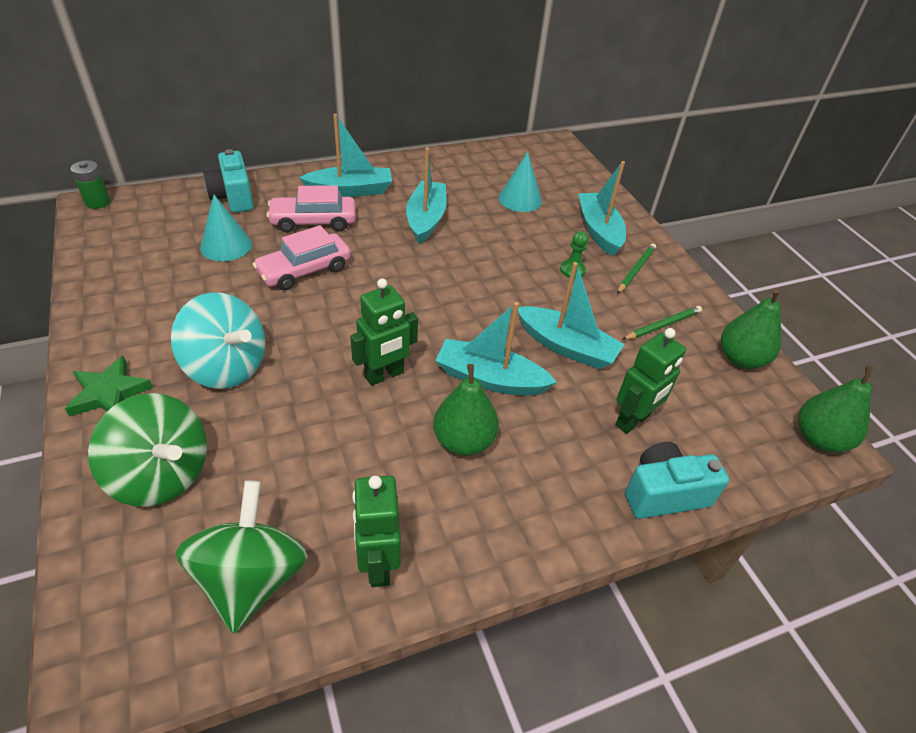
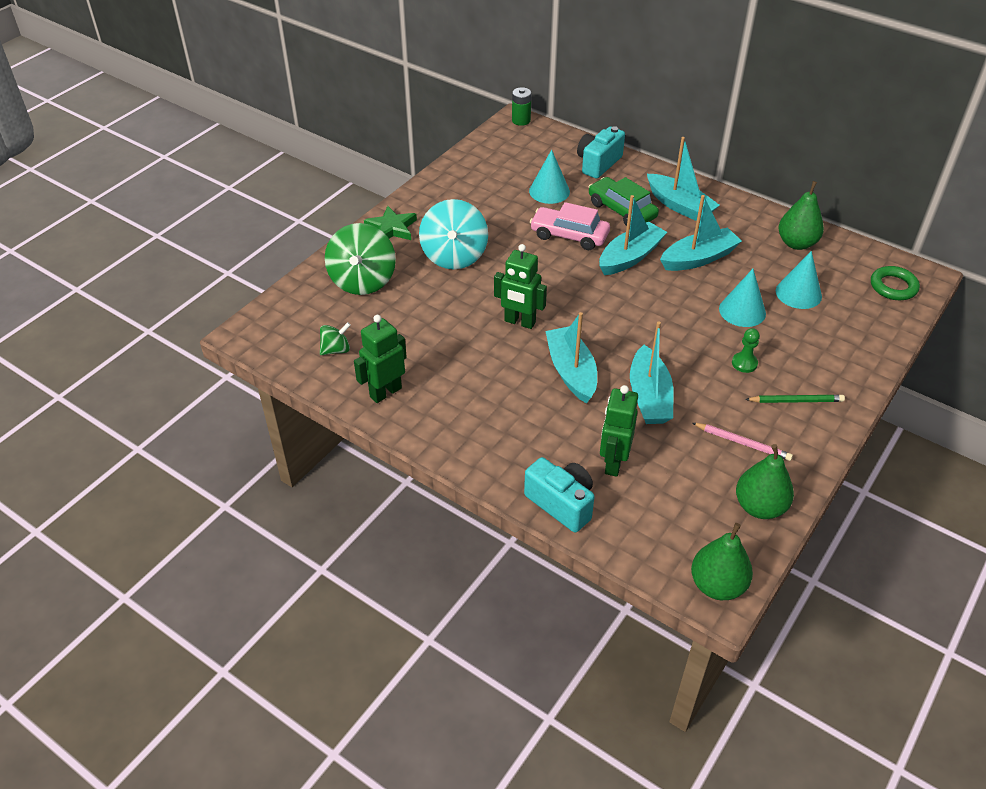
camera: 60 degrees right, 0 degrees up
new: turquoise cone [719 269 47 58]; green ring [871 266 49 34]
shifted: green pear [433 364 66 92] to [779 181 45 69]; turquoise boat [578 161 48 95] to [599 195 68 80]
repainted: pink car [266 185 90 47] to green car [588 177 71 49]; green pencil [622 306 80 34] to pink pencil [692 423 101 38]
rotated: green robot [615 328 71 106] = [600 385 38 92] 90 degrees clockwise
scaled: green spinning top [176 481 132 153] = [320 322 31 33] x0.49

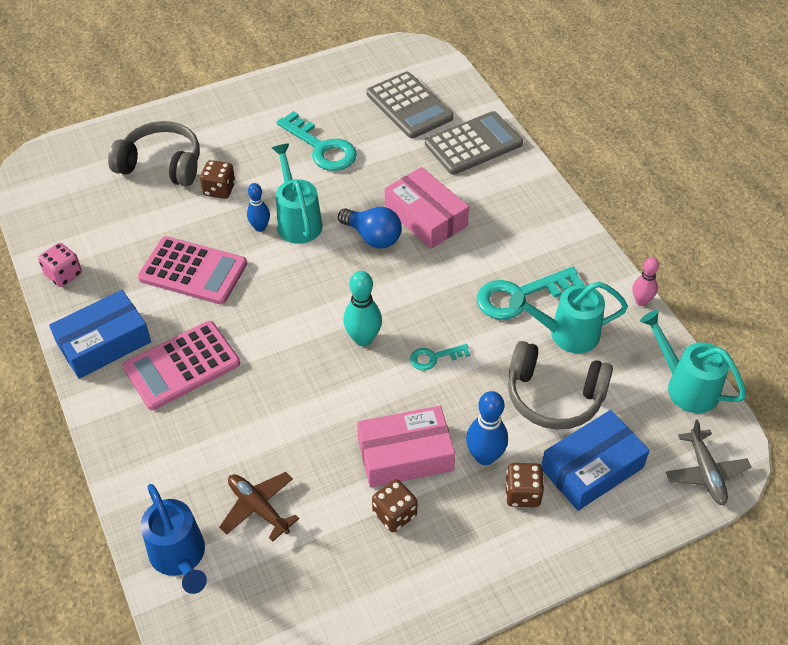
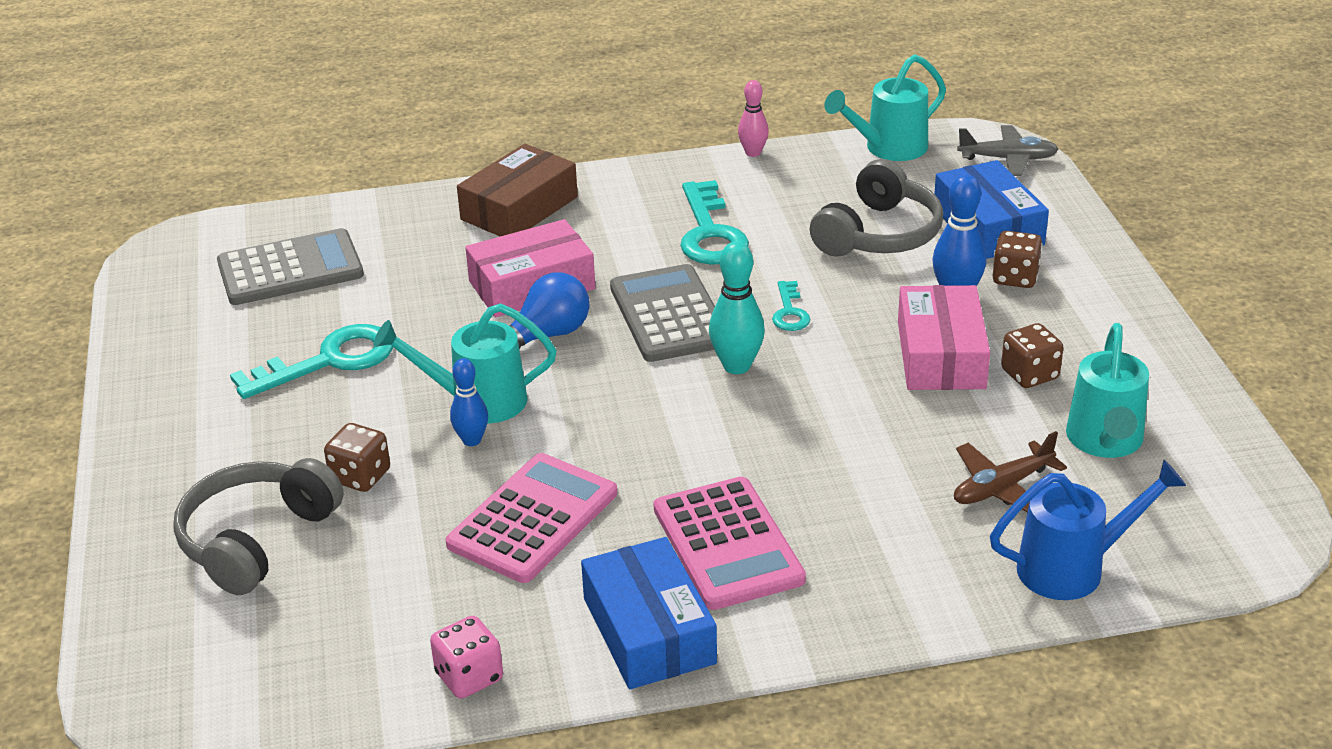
camera: 75 degrees left, 15 degrees down
new: brown box [457 144 121 92]
shifted: grey calculator [425 111 98 64] to [610 264 105 98]; turquoise watering can [509 282 119 71] to [1066 323 83 135]

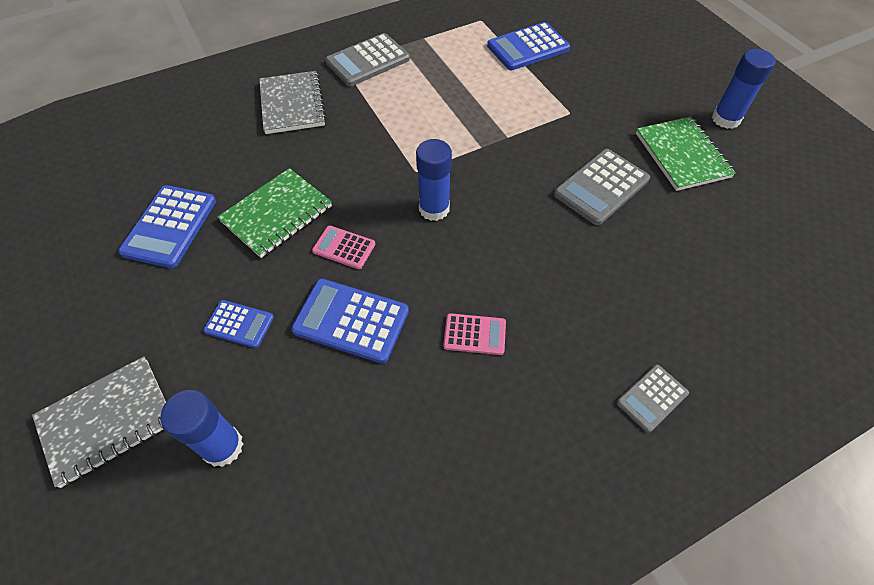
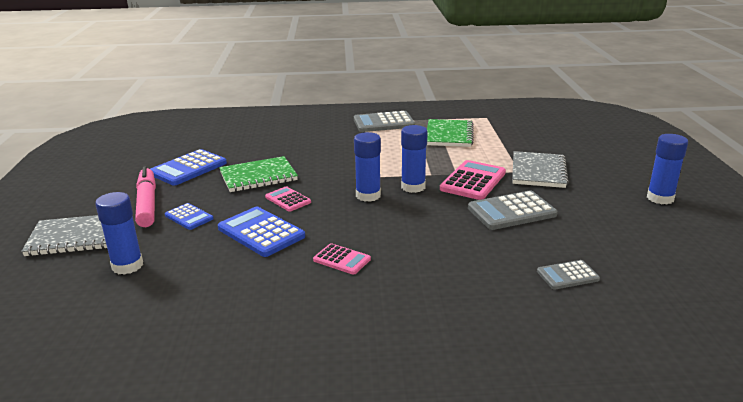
camera: 25 degrees right, 30 degrees down
gone: blue calculator [487 22 83 48]
new: pink marker [135 166 21 61]; blue glue stick [401 125 27 68]; pink calculator [440 160 66 40]
shifted: grey notebook [259 71 67 63] to [512 151 57 37]; grey calculator [616 364 73 69] to [537 260 63 29]; green notebook [636 117 100 74] to [427 119 47 28]

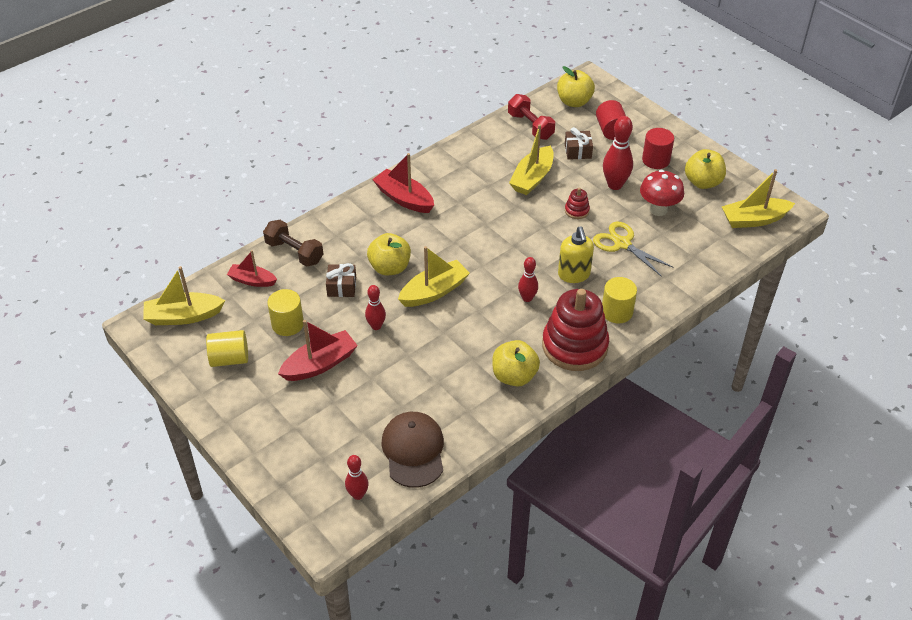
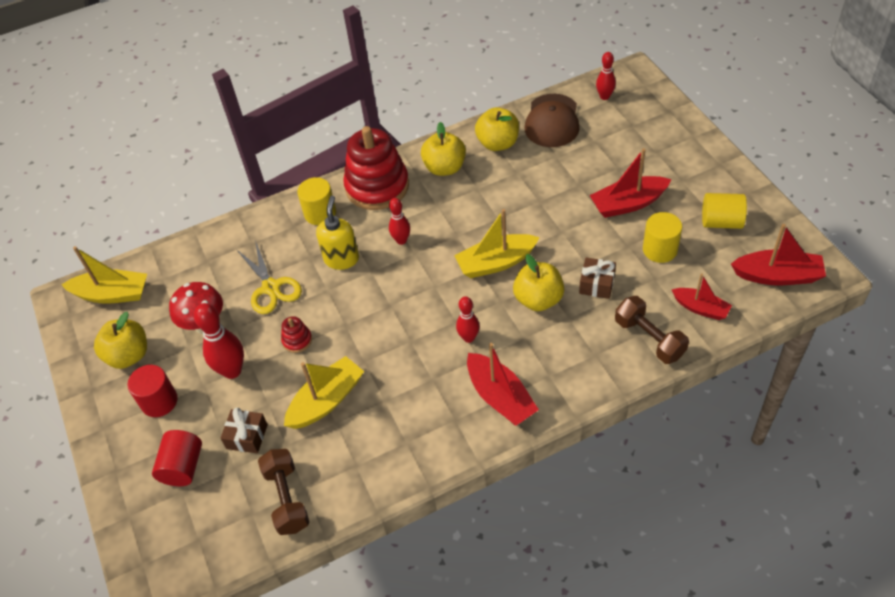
camera: 160 degrees left, 5 degrees up
shifted: red bowling pin [365 285 21 45] to [456 296 24 47]; yellow apple [557 66 38 41] to [475 107 44 44]
repainted: yellow boat [143 266 82 59] to red boat [731 224 95 61]; red dumbbell [508 94 47 46] to brown dumbbell [258 449 52 86]

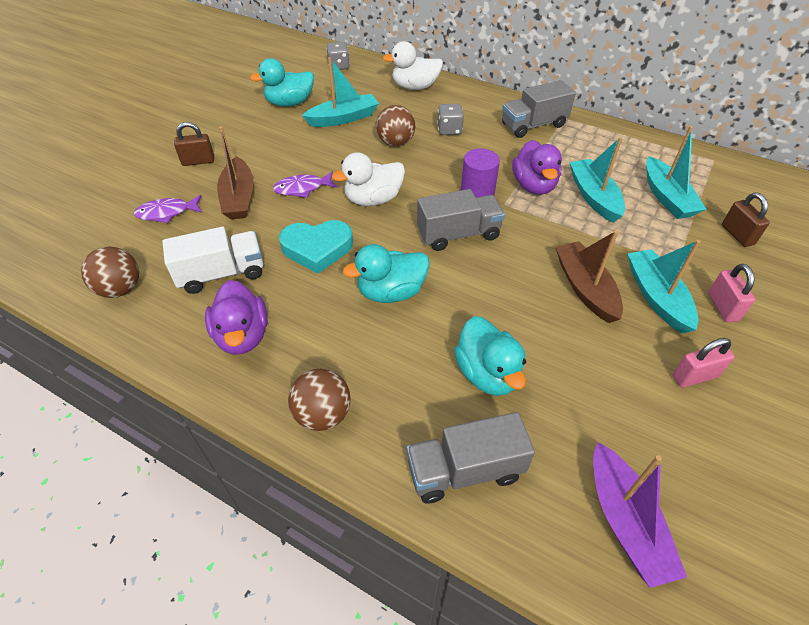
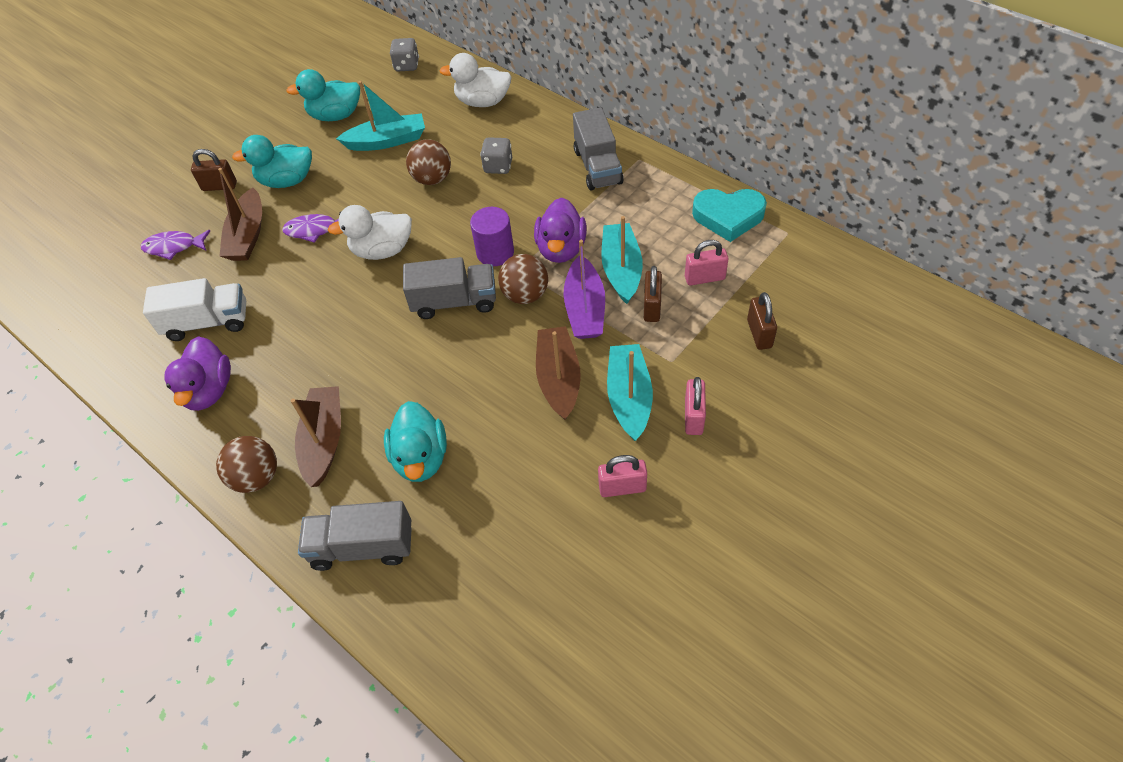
camera: 15 degrees right, 5 degrees up
new: brown boat [291 386 50 101]; brown padlock [644 266 18 56]
shifted: brown ball [81 246 58 52] to [498 254 50 50]; turquoise heart [279 220 74 54] to [692 189 75 53]; turquoise duck [343 244 87 59] to [232 135 80 53]; purple boat [593 442 94 146] to [563 240 42 99]
swapped: turquoise boat [646 126 61 93] to pink padlock [685 240 43 46]
rotated: grey truck [502 80 74 58] = [573 107 51 83] 90 degrees counterclockwise

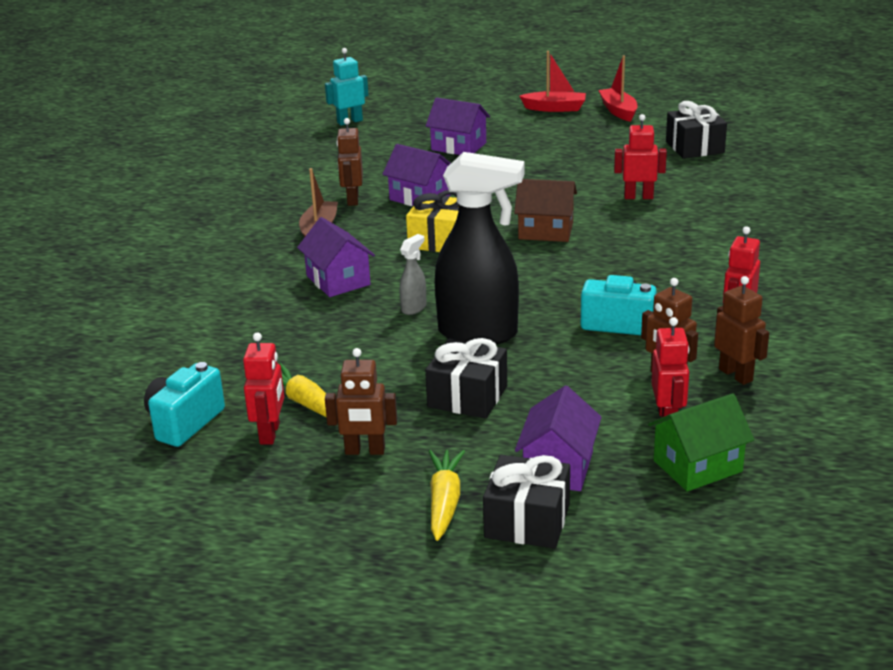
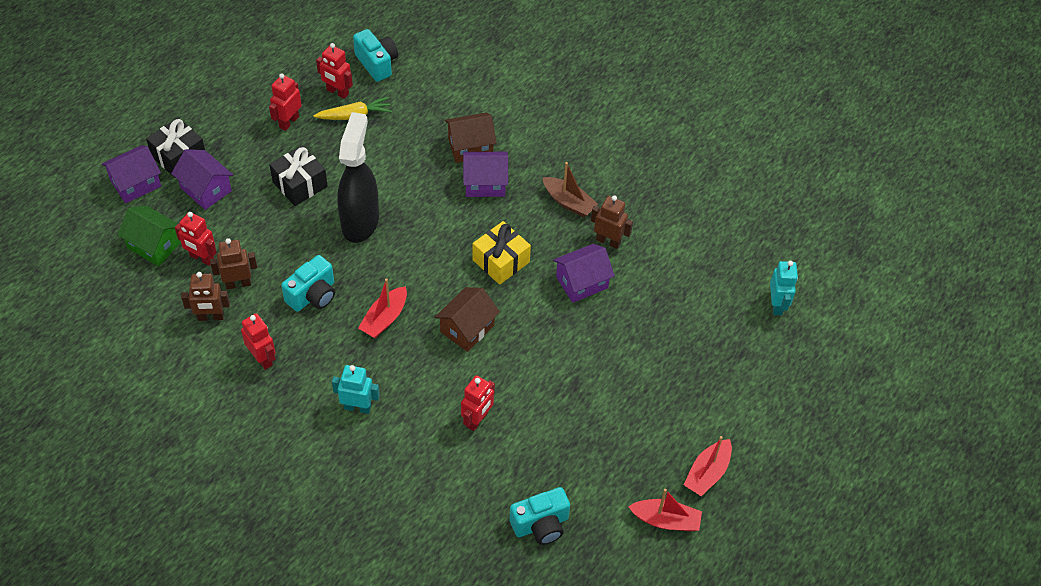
camera: 115 degrees right, 25 degrees up
gone: grey spray bottle [400 234 26 81]; yellow carrot [429 450 36 91]
new: turquoise robot [332 365 48 49]; red boat [358 278 49 60]; brown house [445 112 52 51]
shifted: purple house [426 97 64 58] to [101 145 60 58]
swapped: black gift [666 101 61 58] to turquoise camera [509 487 61 58]
repainted: brown robot [325 348 72 107] to red robot [269 73 33 58]
rotated: black spray bottle [435 152 90 193] = [337 112 42 131] 150 degrees clockwise; green house [648 393 106 99] = [117 206 64 60] 60 degrees counterclockwise

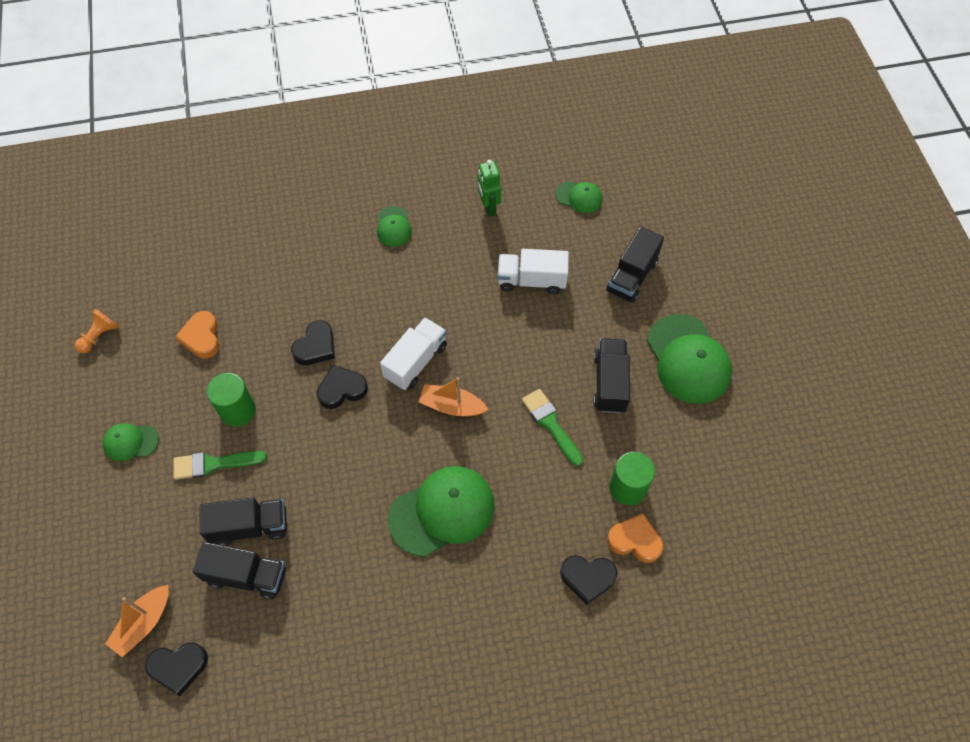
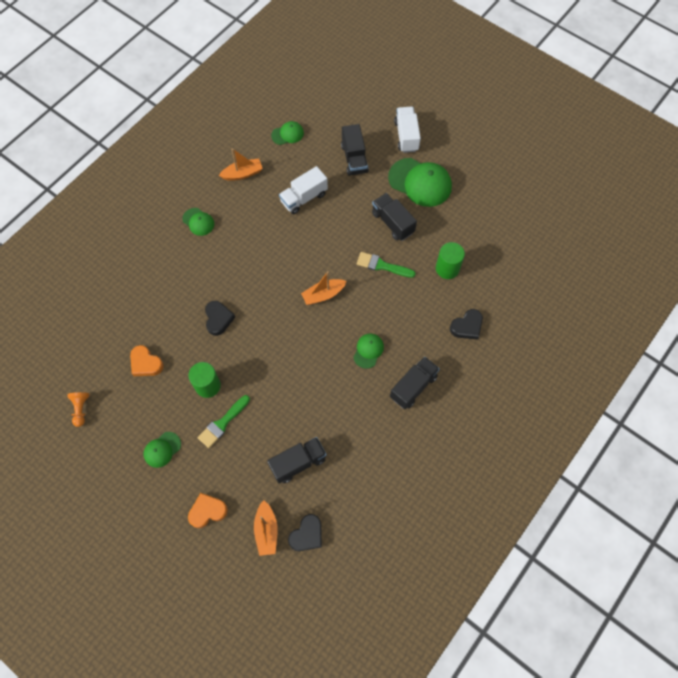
camera: 40 degrees left, 5 degrees up
gone: black heart [317 365 51 44]
shifted: black truck [200 497 87 49] to [390 356 50 54]; white truck [380 317 67 73] to [394 107 27 46]; orange heart [607 513 56 50] to [188 493 40 35]
swapped: green robot [478 160 23 56] to orange boat [219 149 44 32]
scaled: green cap [388 466 107 91] = [353 334 31 35] x0.52

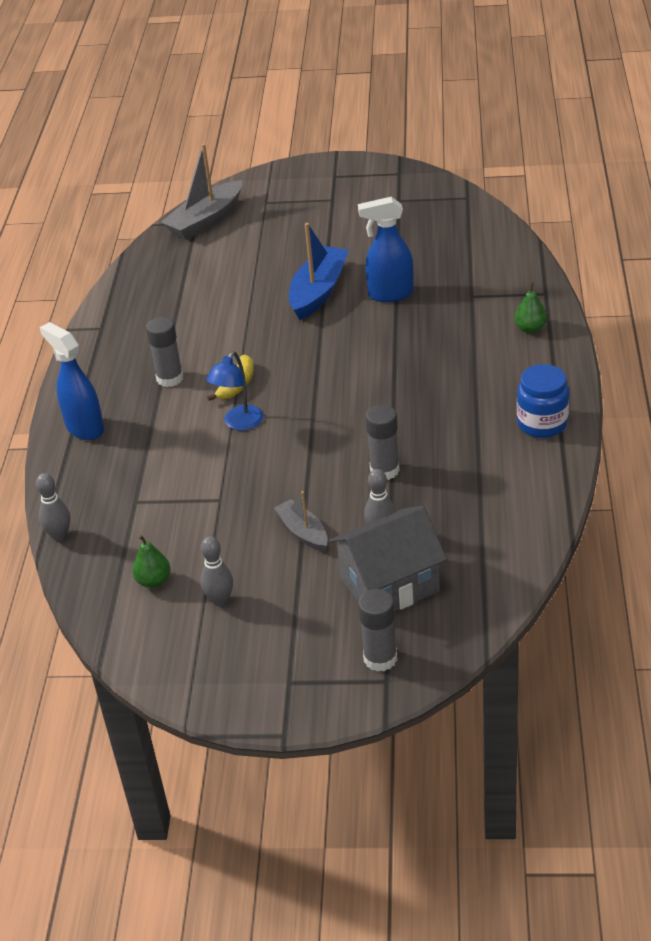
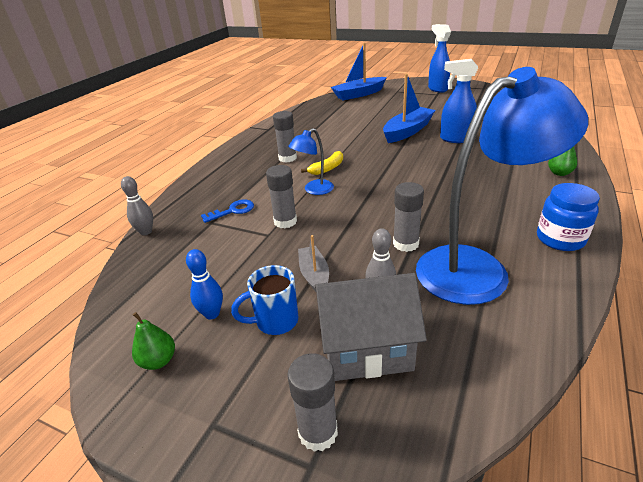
camera: 20 degrees right, 5 degrees down
new: blue key [201 200 53 23]; blue mug [231 265 67 70]; grey glue stick [266 165 31 63]; blue lamp [416 67 172 238]
shifted: blue spray bottle [40 322 64 118] to [428 24 23 69]; green pear [132 535 39 53] to [132 312 43 58]
repainted: grey boat [161 144 81 96] to blue boat [331 43 56 57]; grey bowling pin [200 536 33 70] to blue bowling pin [186 249 37 70]

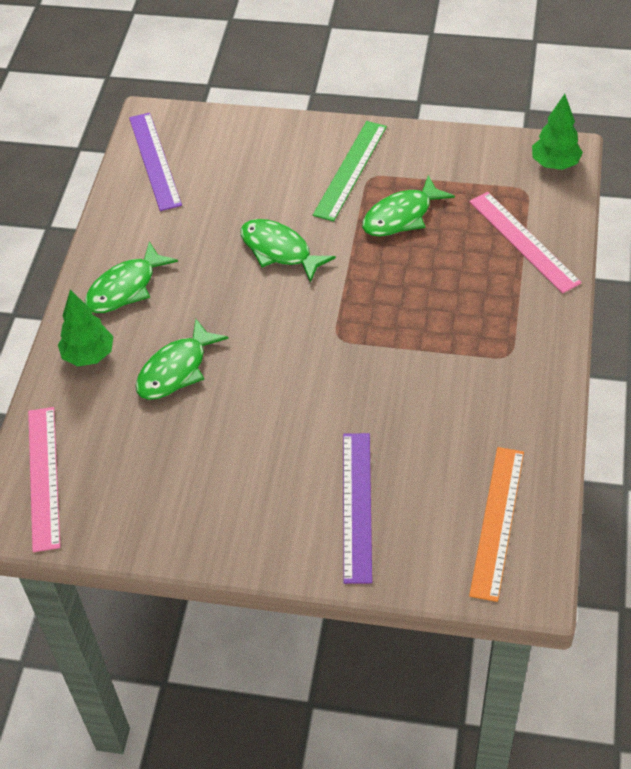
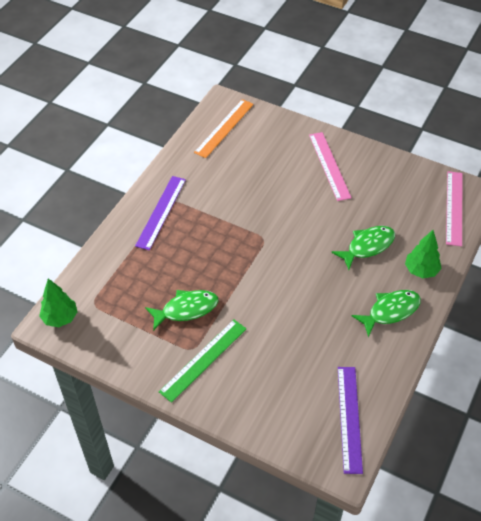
camera: 165 degrees left, 0 degrees up
gone: green fish [240 219 96 64]
shifted: purple ruler [343 433 29 151] to [135 176 51 74]; pink ruler [469 192 113 102] to [309 132 43 69]

